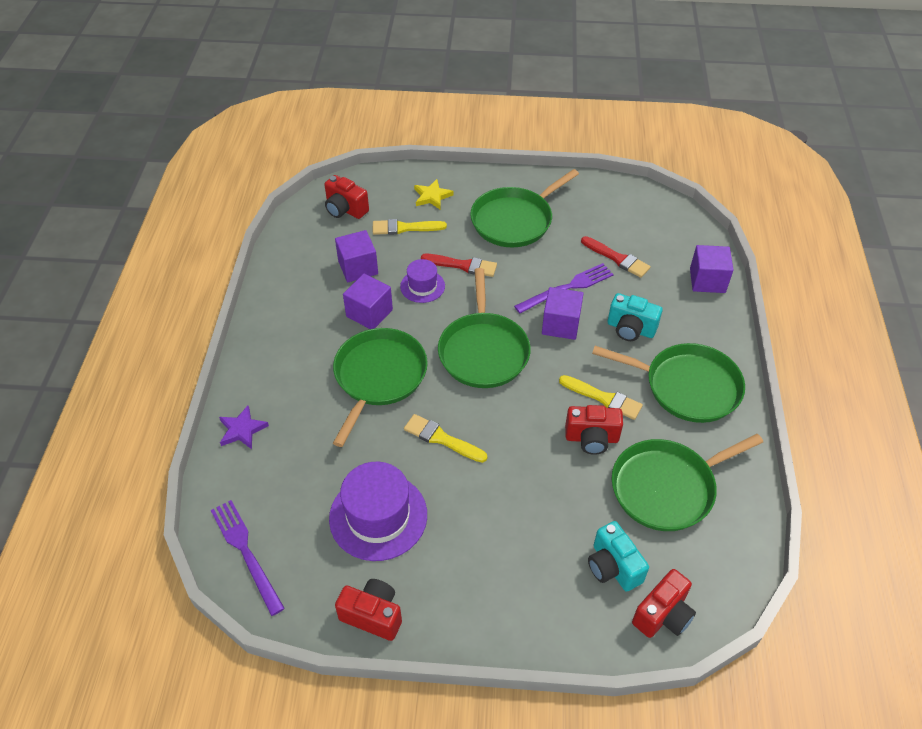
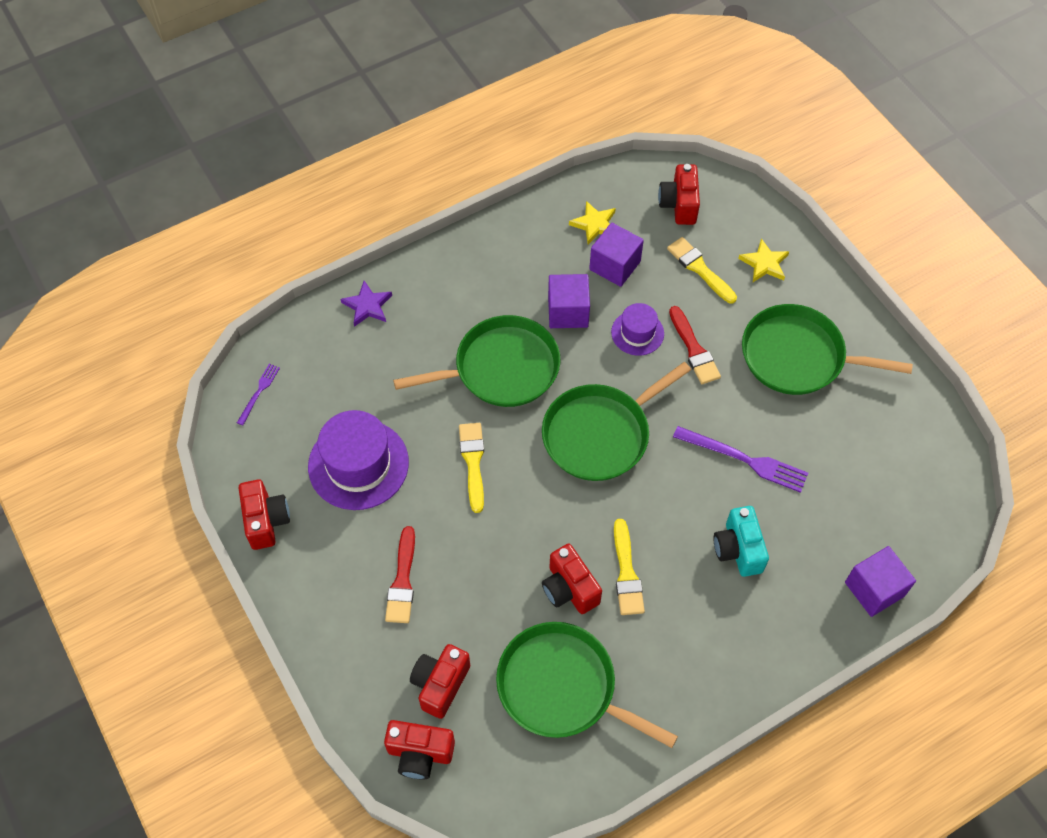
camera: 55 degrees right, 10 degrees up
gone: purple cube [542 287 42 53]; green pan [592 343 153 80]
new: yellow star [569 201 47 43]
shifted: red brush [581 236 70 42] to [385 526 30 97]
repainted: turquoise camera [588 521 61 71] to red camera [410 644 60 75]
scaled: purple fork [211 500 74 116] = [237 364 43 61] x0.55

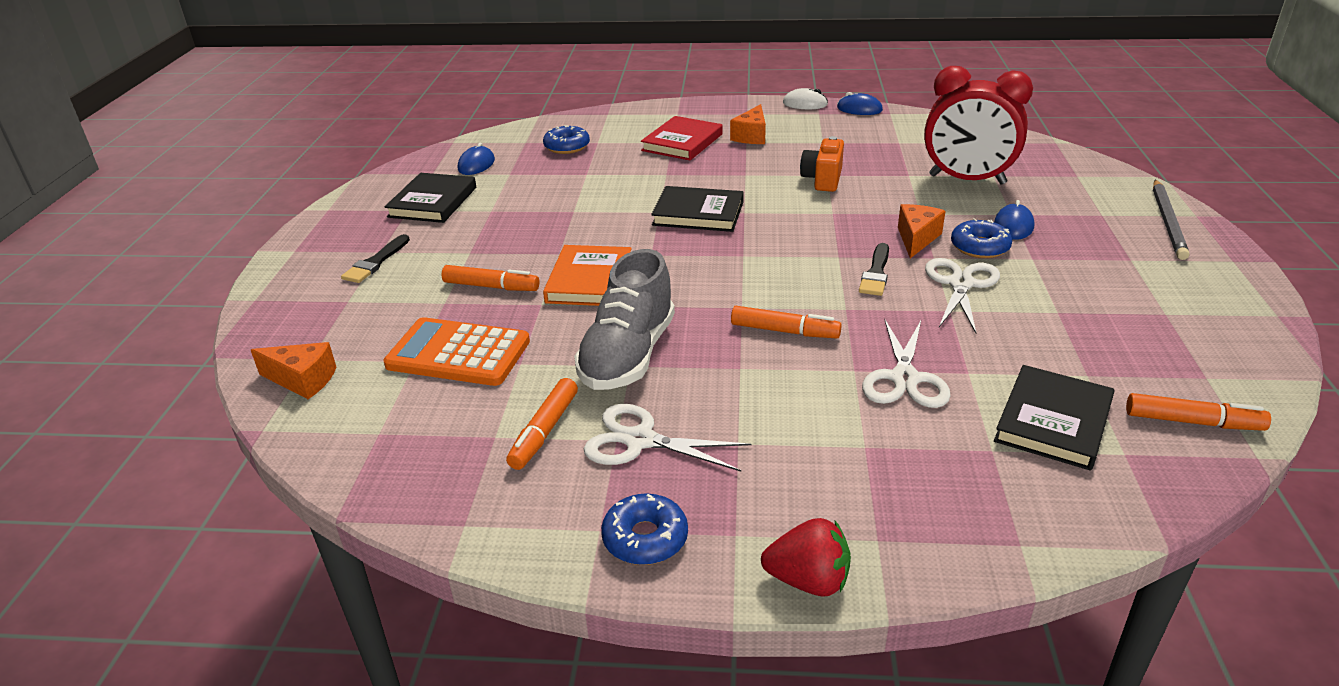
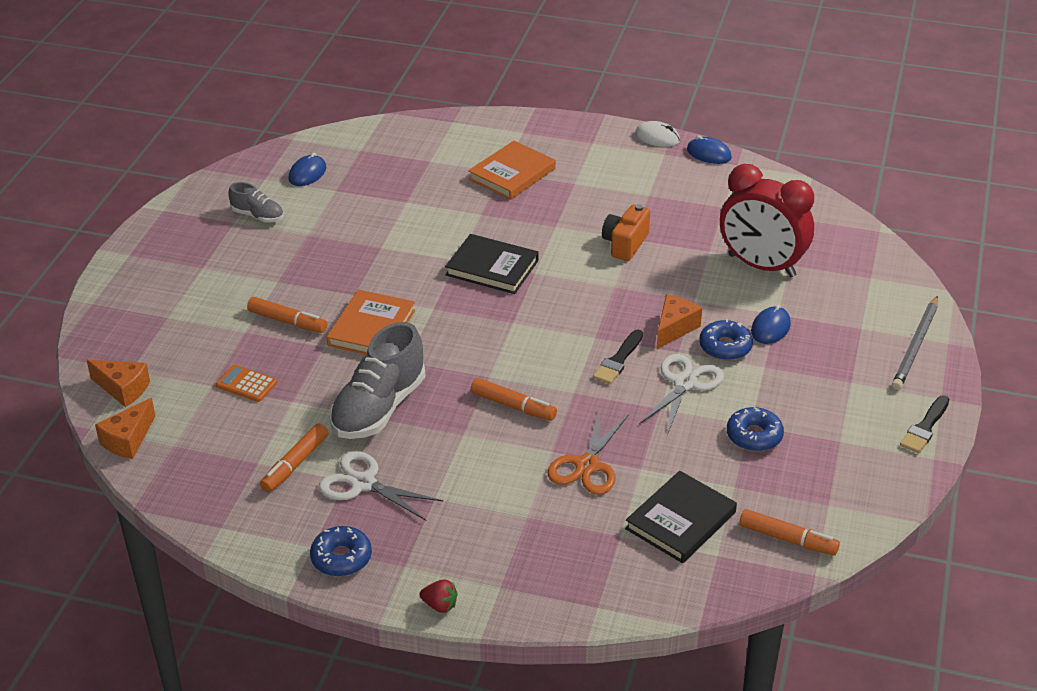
camera: 10 degrees right, 5 degrees up
shifted: black brush [341 234 69 49] to [900 395 50 58]; blue donut [543 125 47 29] to [727 407 57 44]; orange cheese [730 104 36 40] to [95 398 60 61]
swapped: black book [385 173 91 50] to grey shoe [228 182 56 41]
repainted: red book [641 116 82 44] to orange book [468 141 88 59]; white scissors [862 319 89 89] to orange scissors [547 409 82 86]
scaled: orange calculator [383 317 147 69] = [216 365 61 37] x0.52; red strawberry [761 518 90 79] = [420 580 38 33] x0.63

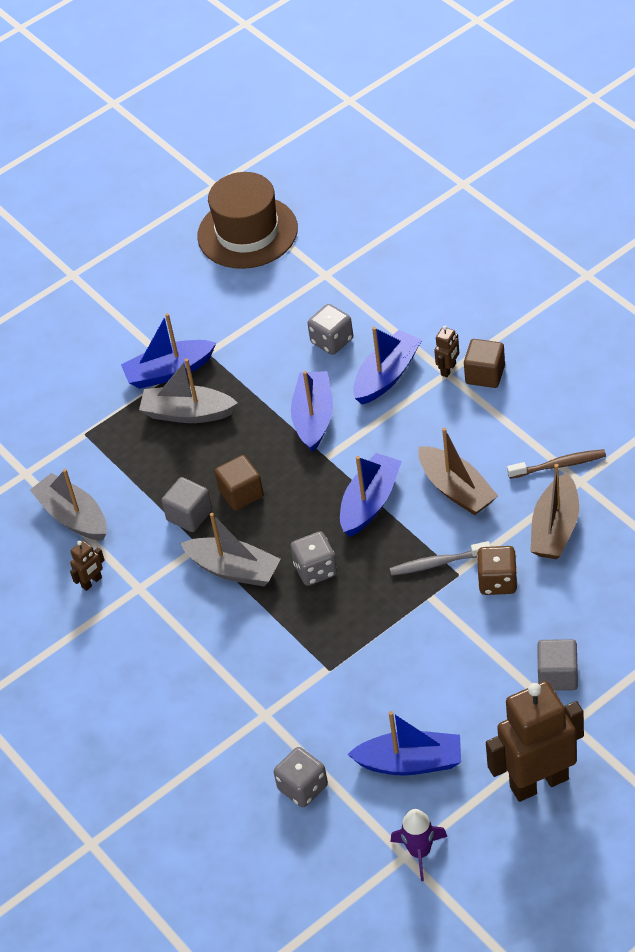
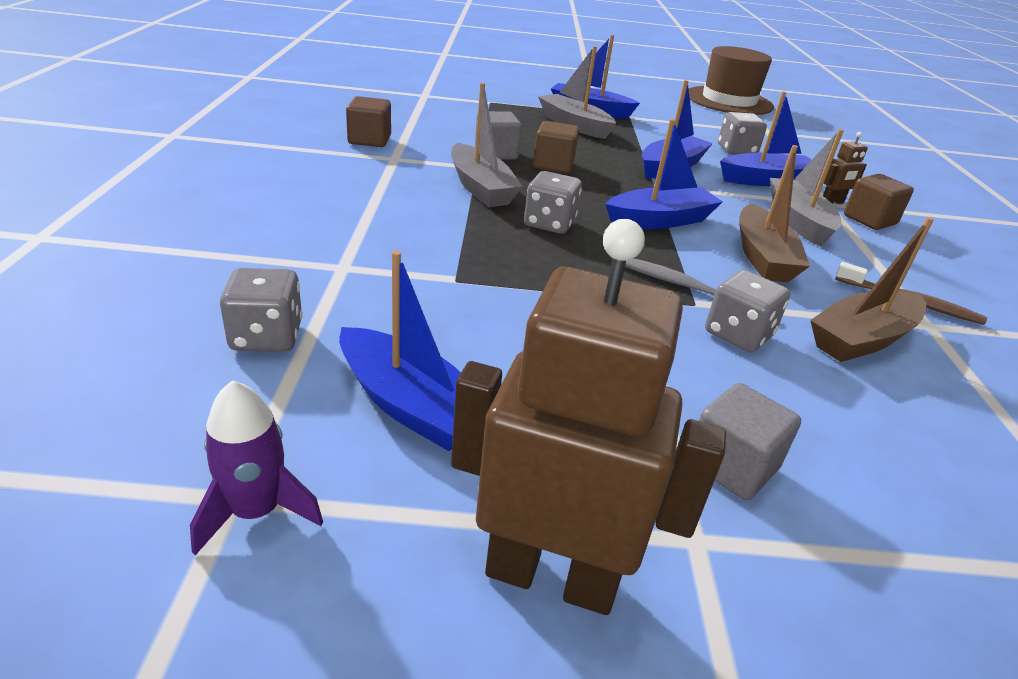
camera: 30 degrees right, 15 degrees down
shifted: grey boat [30 469 77 72] to [770 129 74 118]
swapped: brown robot [70 540 35 51] to brown cube [346 96 45 51]
repainted: brown dice [477 546 41 49] to grey dice [705 270 85 82]

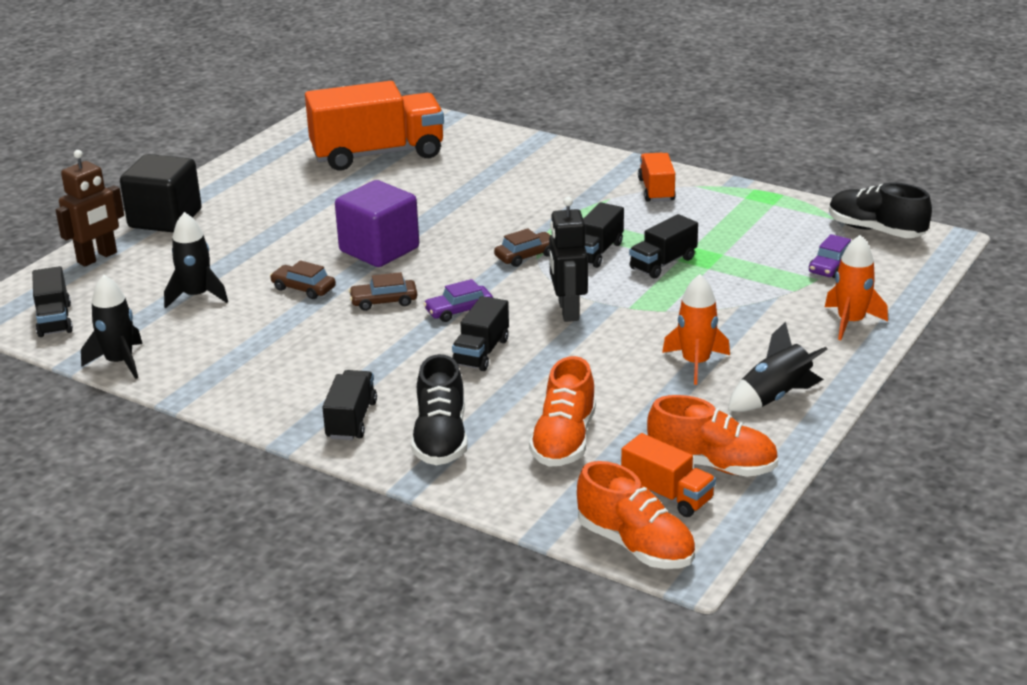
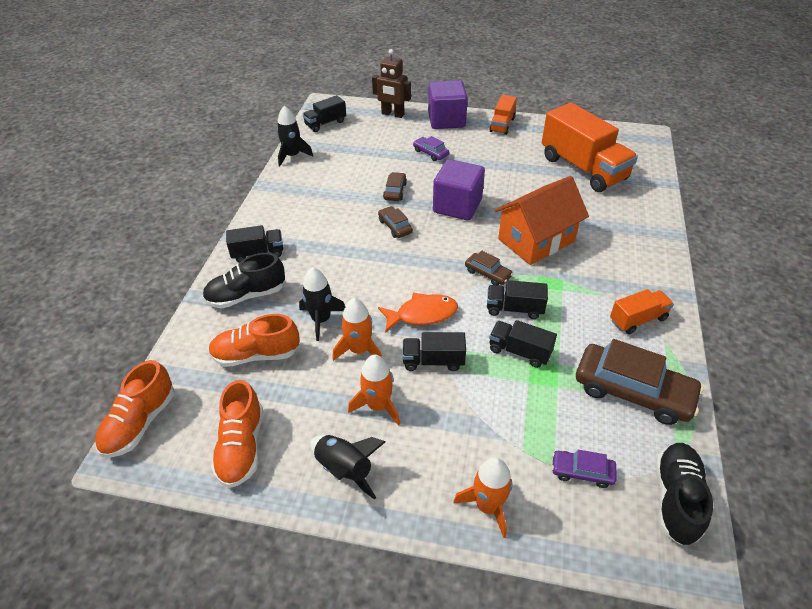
camera: 70 degrees right, 15 degrees up
new: orange rocket [332 298 50 63]; orange house [495 176 94 89]; brown car [576 339 128 86]
shifted: black rocket [164 212 64 96] to [299 267 46 74]; purple car [423 279 70 43] to [413 136 36 25]; black truck [452 296 57 75] to [402 332 64 39]; orange truck [621 433 95 84] to [489 95 28 40]
swapped: black robot [549 197 39 125] to orange fish [378 293 80 40]
repainted: black cube [120 154 82 79] to purple cube [428 80 40 49]

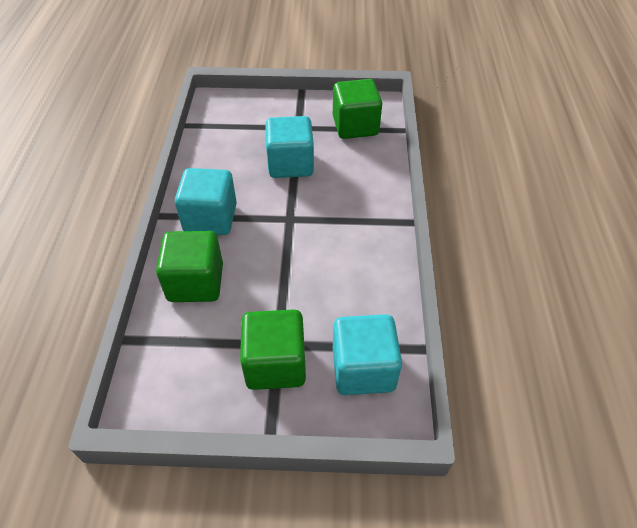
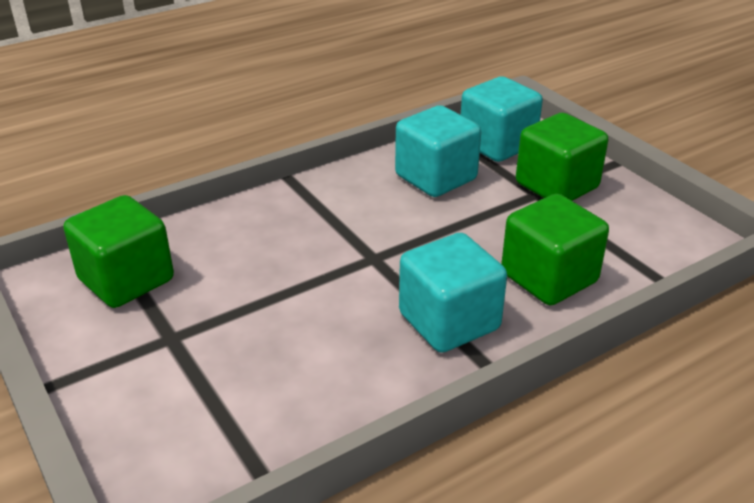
camera: 125 degrees left, 15 degrees down
shifted: turquoise cube [265 116 49 62] to [395 105 86 92]

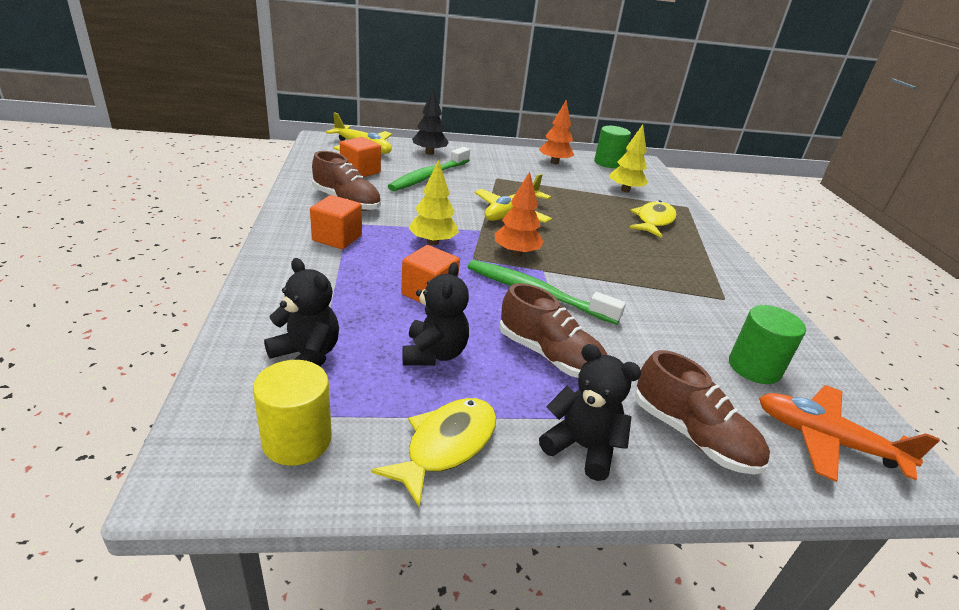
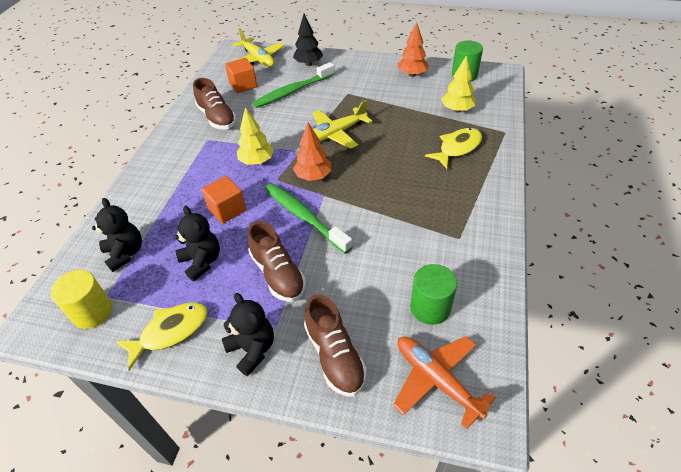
camera: 25 degrees right, 15 degrees up
gone: orange cube [310 195 52 54]
rotated: black teddy bear [403 262 66 104] = [175 206 45 75] 60 degrees counterclockwise

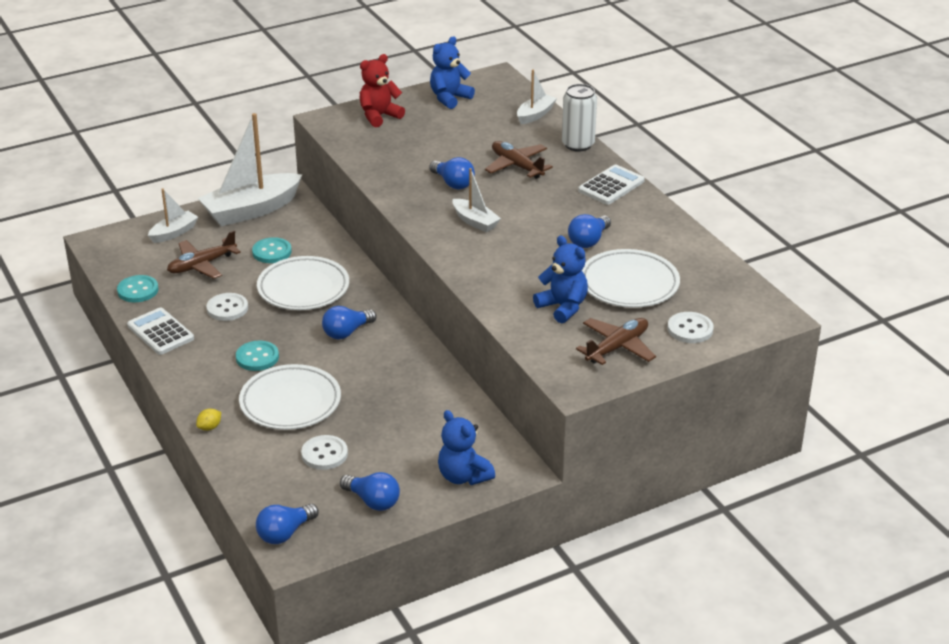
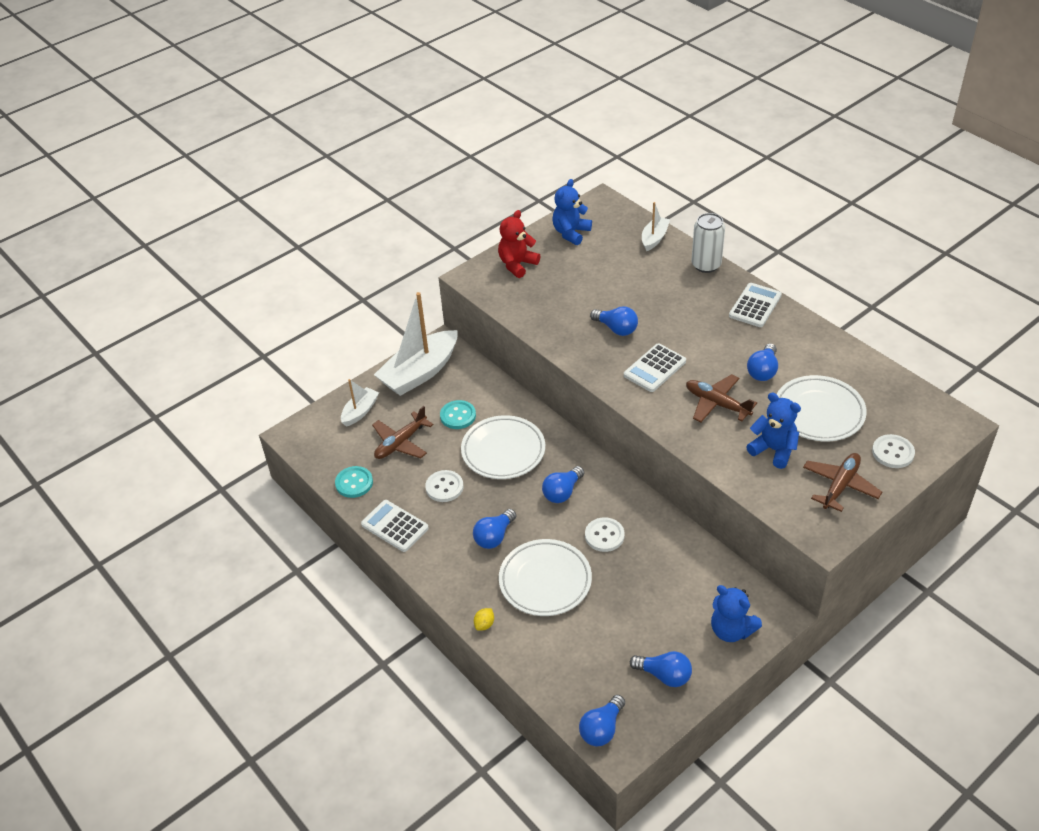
camera: 10 degrees left, 10 degrees up
shifted: white button [301 435 47 35] to [585 517 39 35]; brown plane [485 141 68 38] to [686 374 71 48]
swapped: turquoise button [236 340 43 31] to blue light bulb [473 509 43 40]; white boat [452 168 49 64] to white calculator [624 343 62 49]

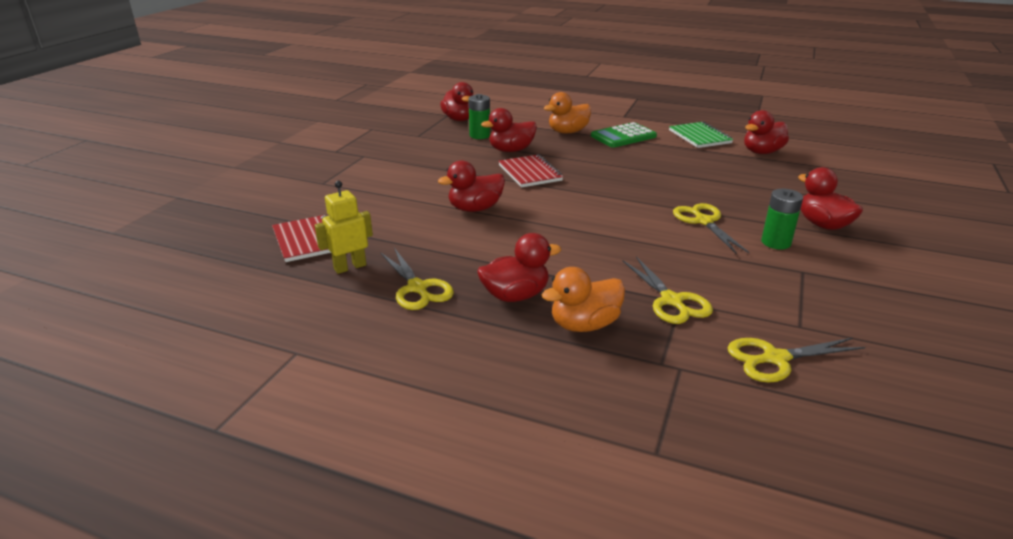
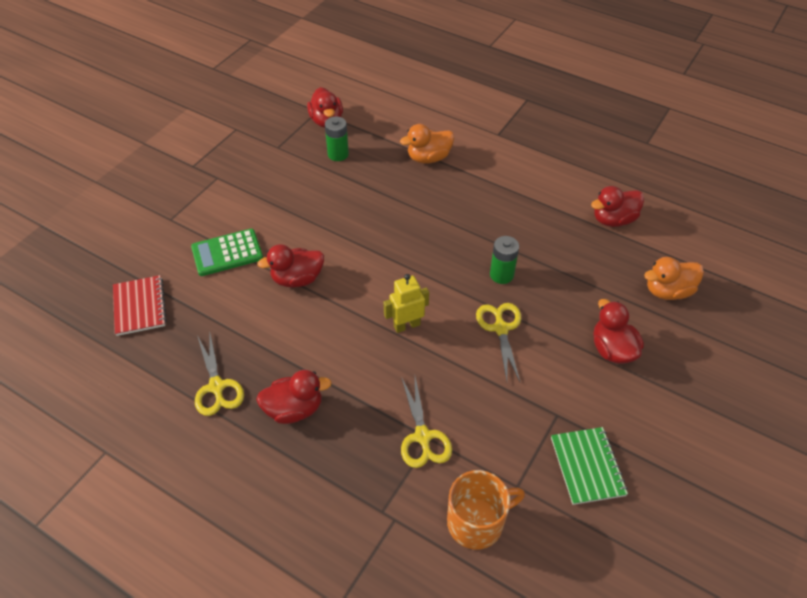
camera: 10 degrees right, 20 degrees up
gone: red duck [481 108 56 44]; red notebook [498 155 65 32]
shifted: yellow robot [314 181 59 93] to [384 274 45 59]; orange duck [542 267 83 65] to [644 257 60 43]; green calculator [591 122 66 26] to [191 229 72 47]; green notebook [669 122 64 26] to [551 427 77 78]; green battery [761 189 42 61] to [490 236 29 48]
swapped: yellow scissors [727 338 138 45] to orange mug [447 470 78 80]

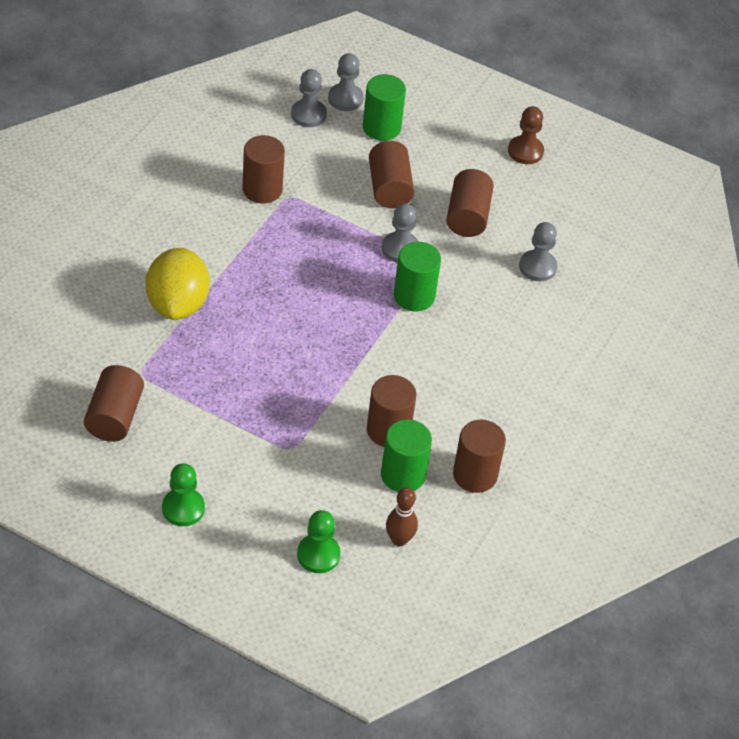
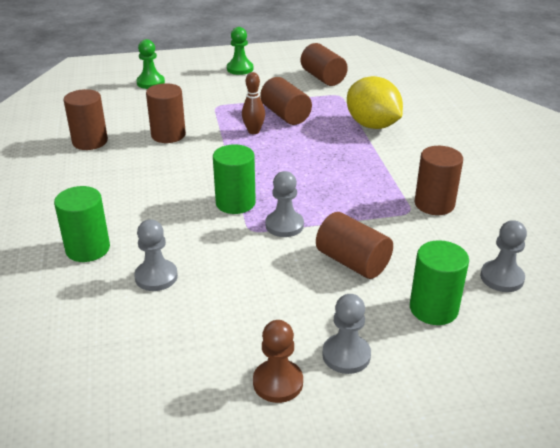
camera: 145 degrees right, 15 degrees down
shifted: grey pawn [328 53 36 58] to [322 294 49 80]; green cylinder [381 419 51 73] to [54 186 56 76]; brown bowling pin [386 487 32 59] to [242 72 23 62]; brown cylinder [446 169 48 68] to [260 77 52 48]

